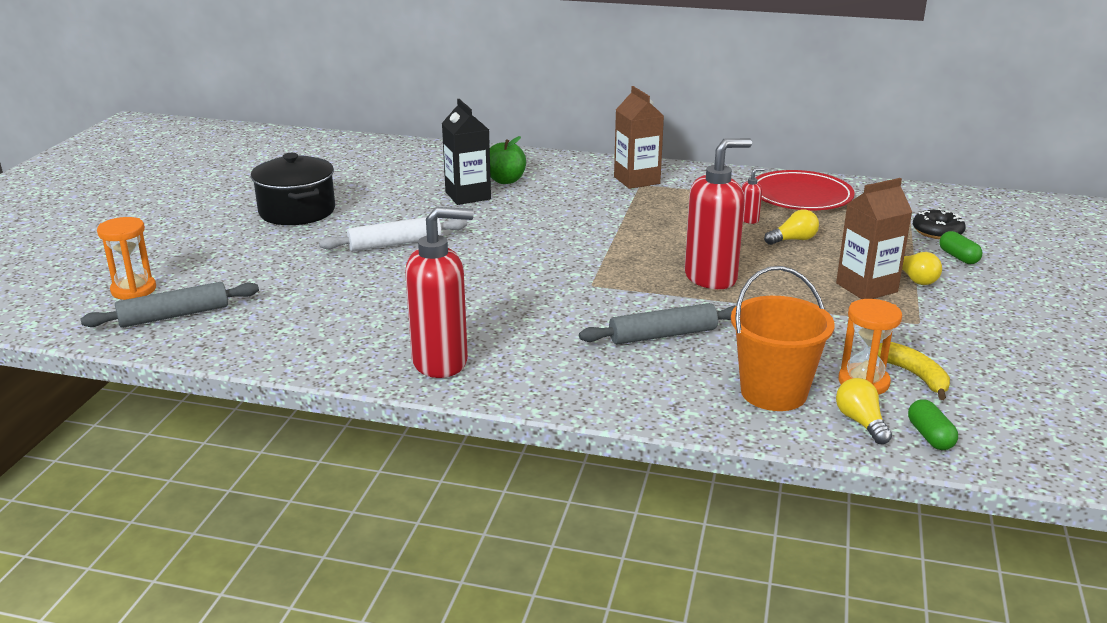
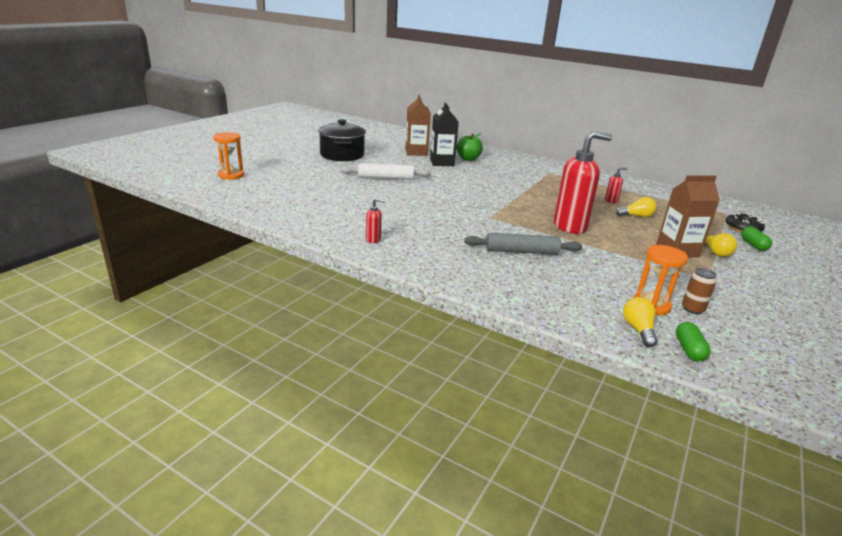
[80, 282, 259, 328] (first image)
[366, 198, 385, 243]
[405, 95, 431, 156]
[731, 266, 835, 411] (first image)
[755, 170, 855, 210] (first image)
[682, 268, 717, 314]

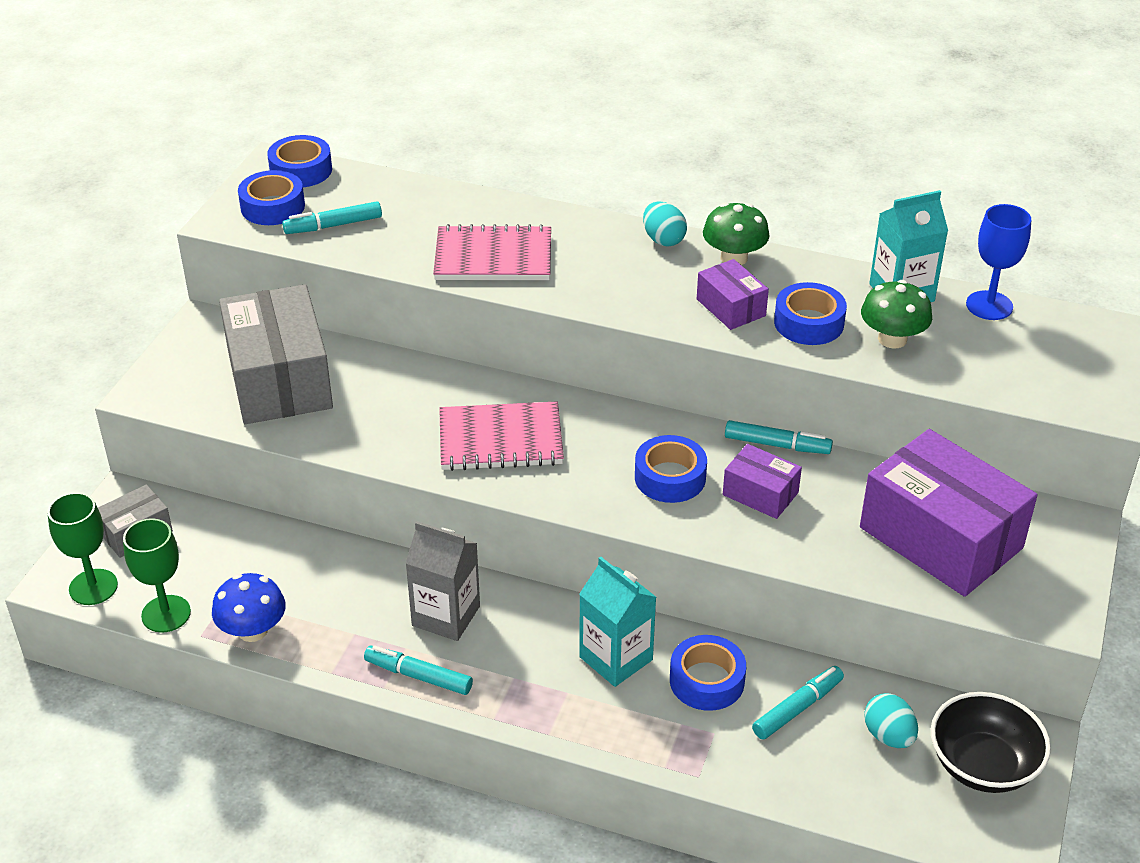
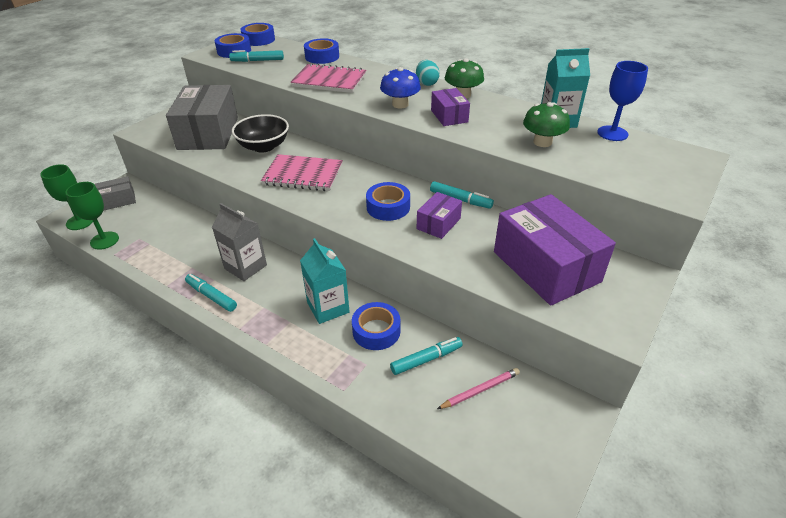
[380, 67, 421, 108]
[417, 192, 462, 239]
[304, 38, 339, 64]
[437, 368, 520, 409]
[232, 114, 289, 153]

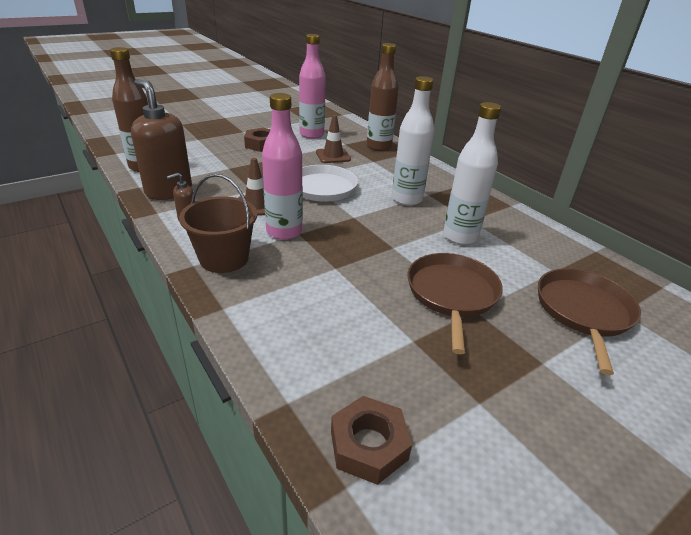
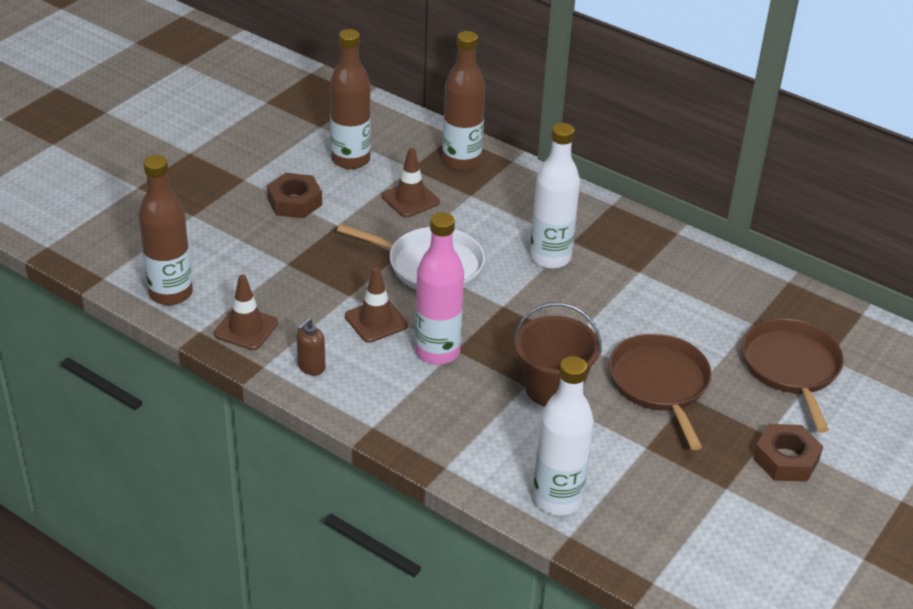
[214, 275, 278, 350]
[514, 302, 602, 406]
[330, 29, 371, 169]
[753, 424, 823, 482]
[533, 356, 594, 515]

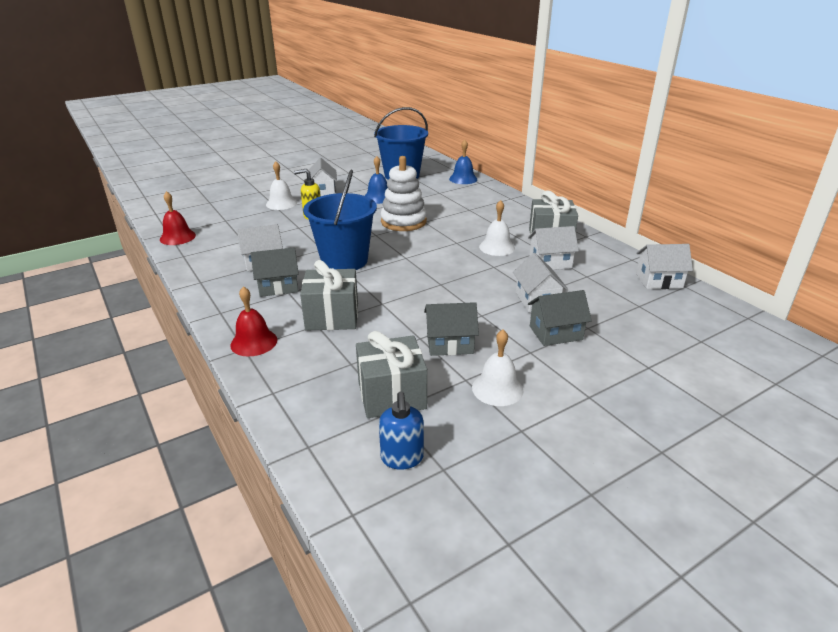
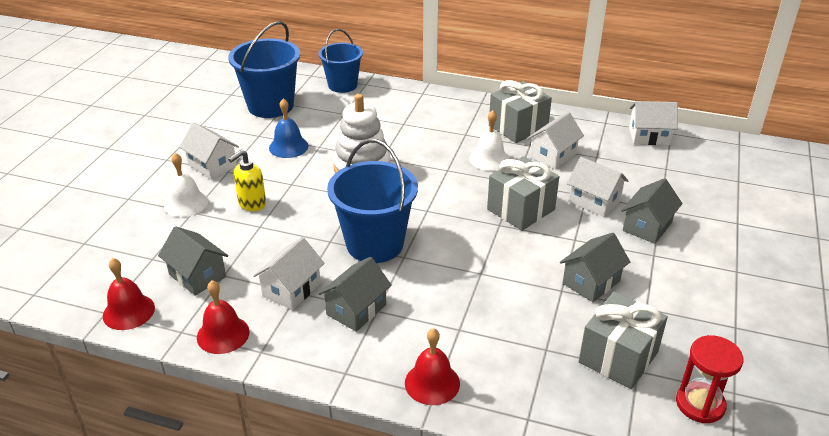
[487, 156, 559, 231]
[676, 335, 743, 423]
[319, 29, 363, 93]
[472, 330, 523, 406] (first image)
[629, 101, 678, 145]
[158, 226, 228, 296]
[197, 280, 250, 354]

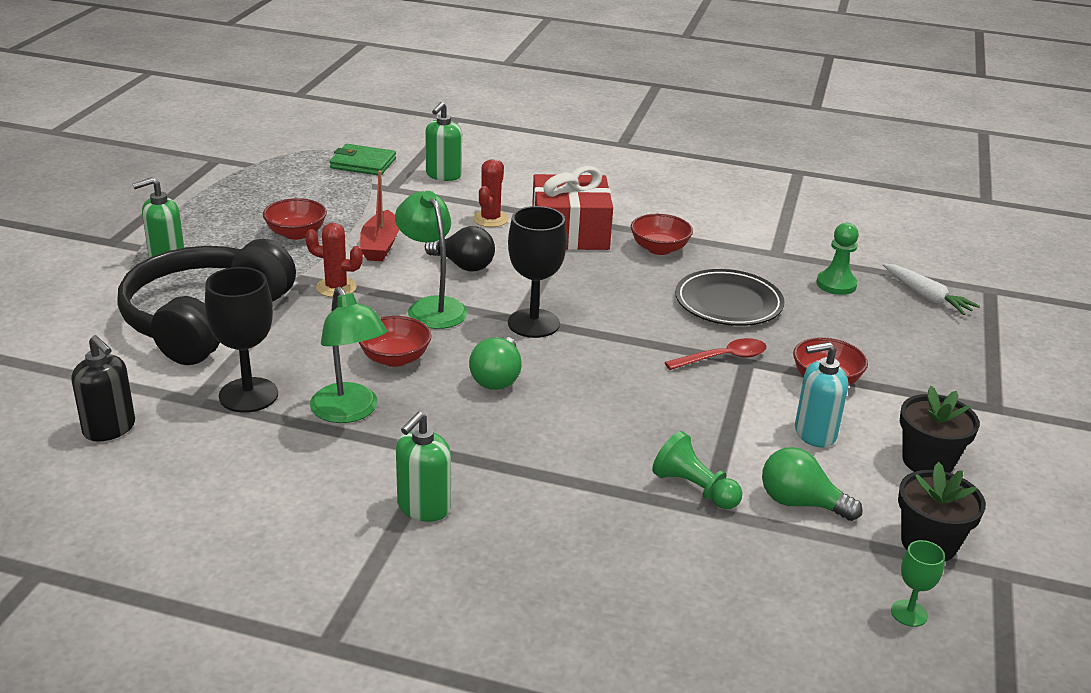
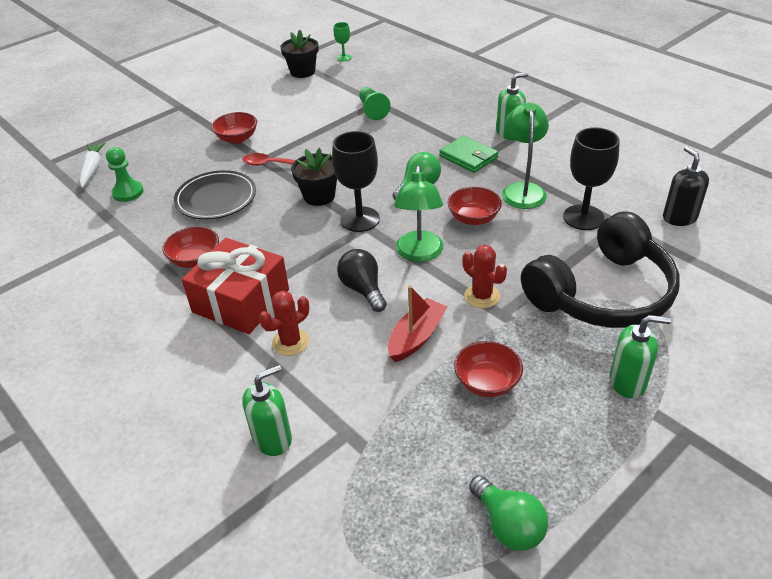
[439, 135, 499, 173]
[469, 475, 548, 551]
[795, 342, 848, 447] (first image)
[291, 148, 337, 206]

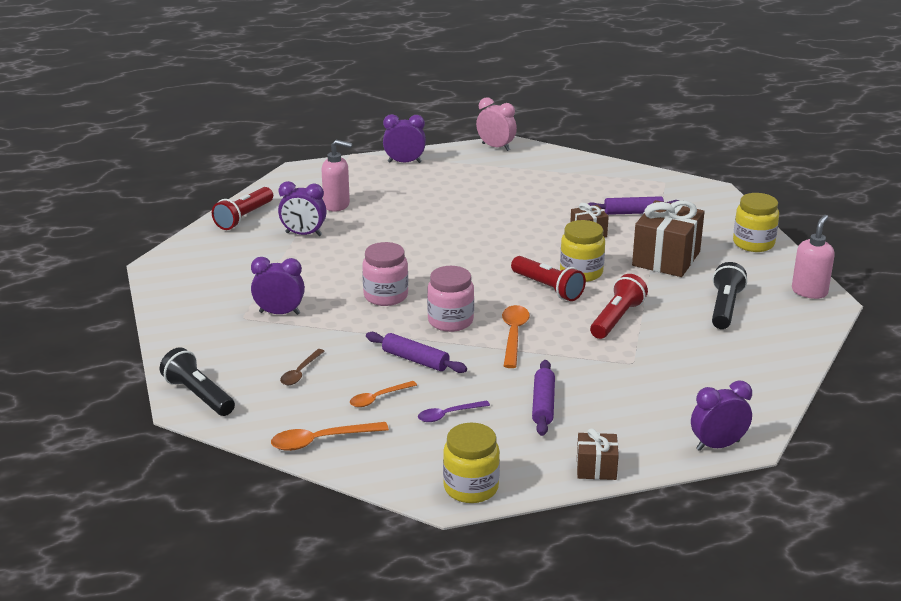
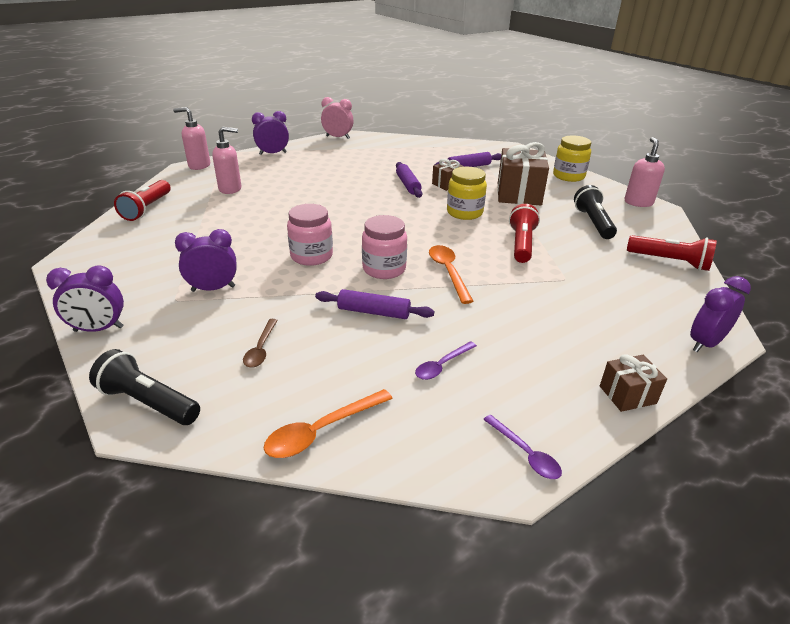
[46, 265, 124, 332]
[350, 381, 417, 407] (first image)
[483, 415, 562, 479]
[627, 235, 717, 271]
[396, 162, 422, 198]
[173, 107, 210, 170]

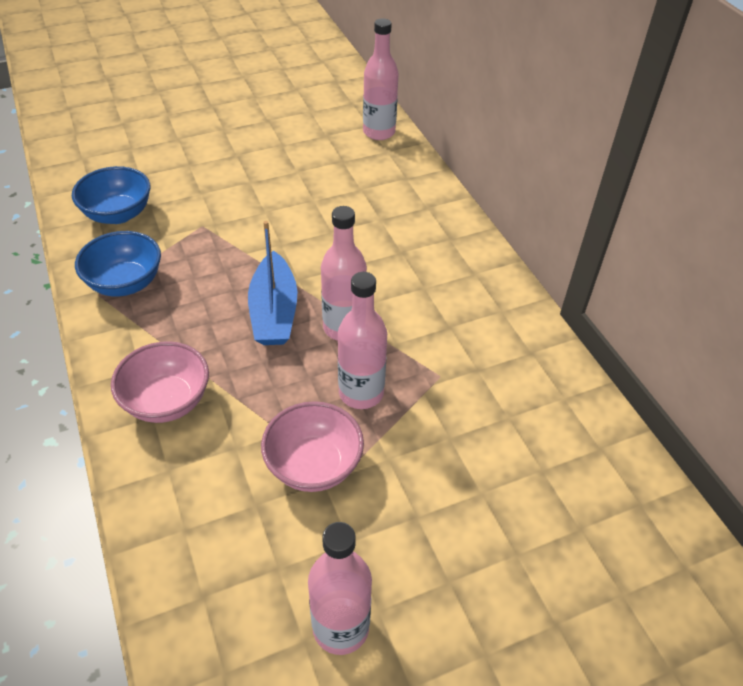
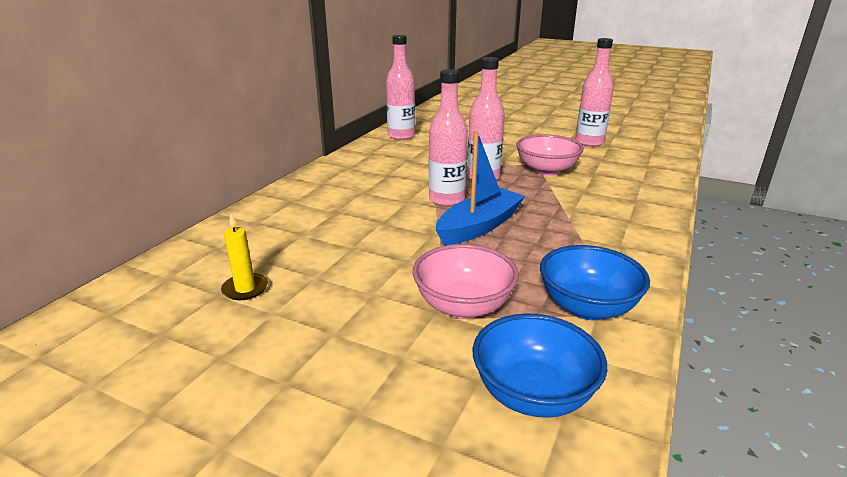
[413, 244, 519, 319]
[386, 35, 415, 140]
[221, 214, 268, 300]

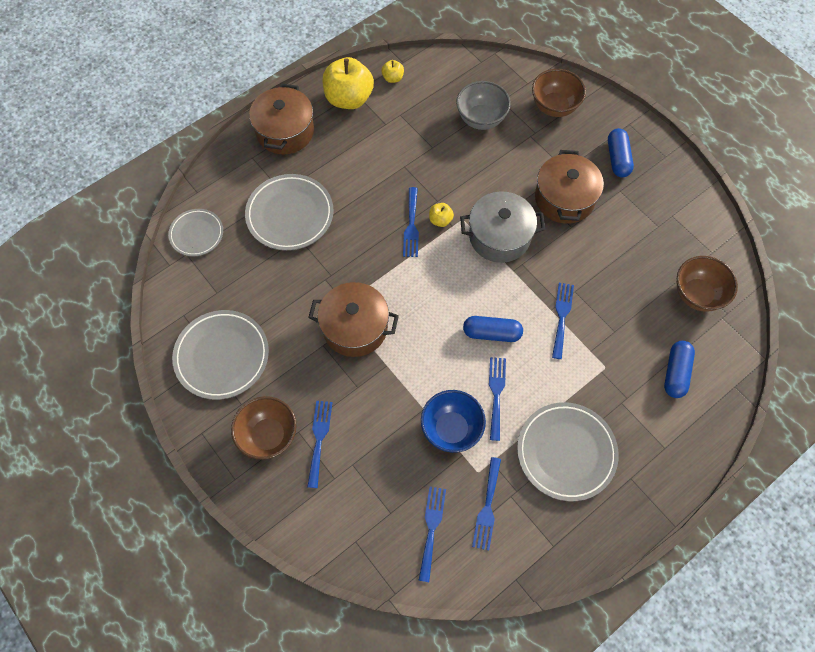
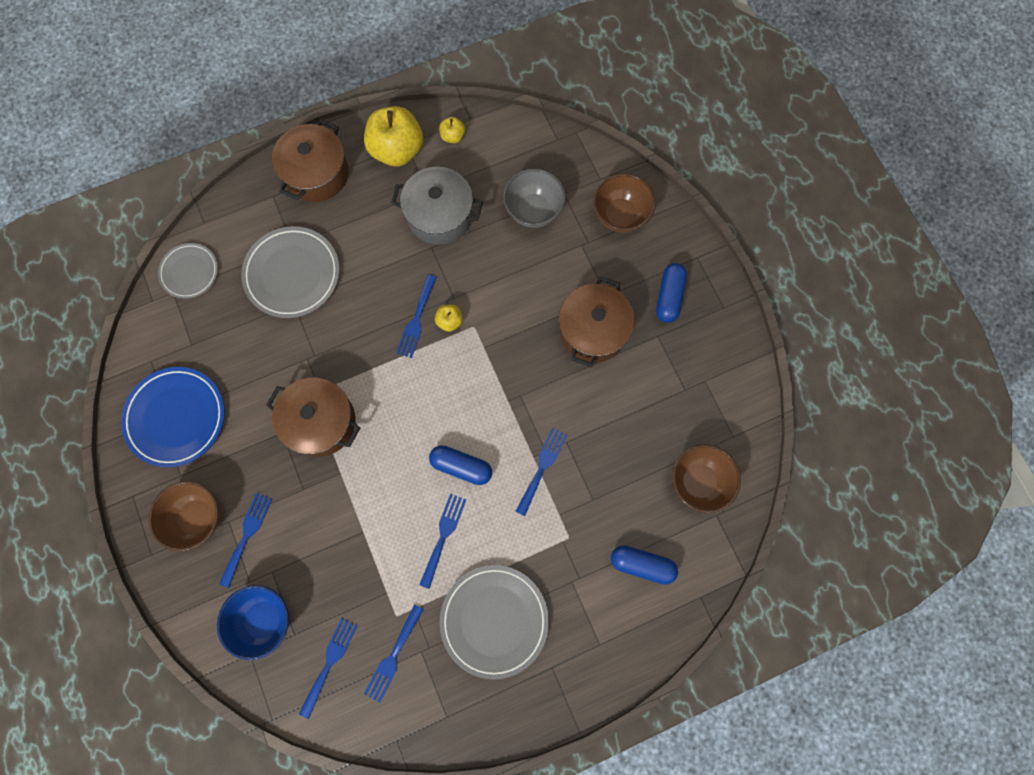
[121, 367, 225, 467]
[217, 585, 289, 660]
[391, 167, 483, 245]
[611, 545, 678, 585]

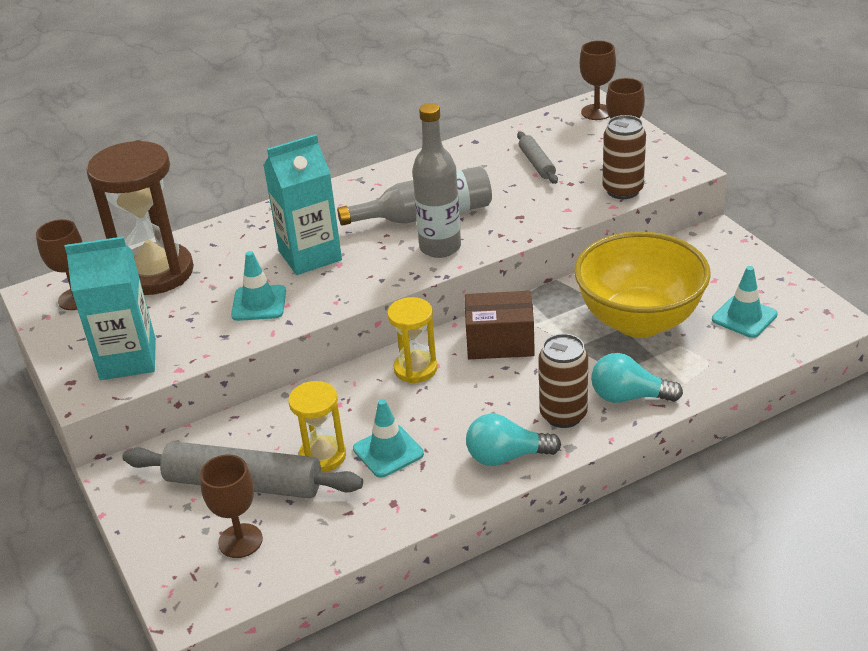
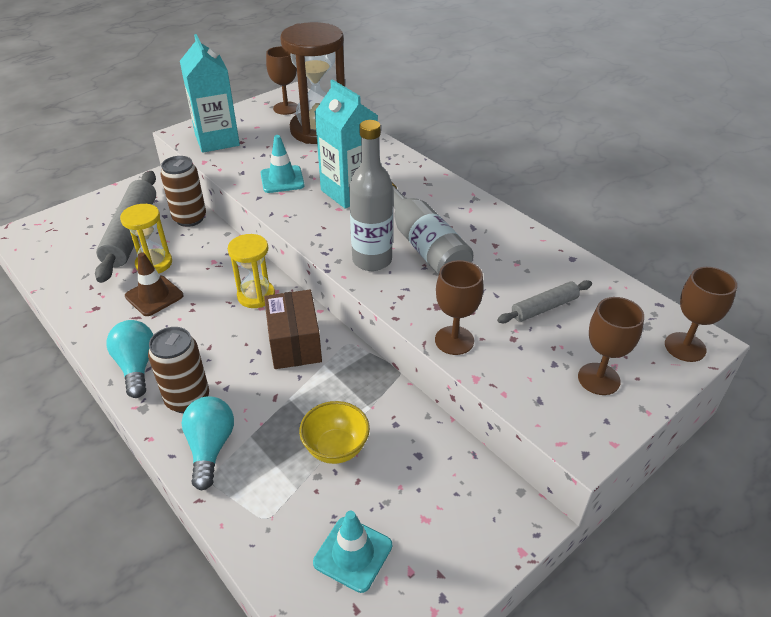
[435, 260, 484, 355]
[125, 252, 183, 316]
[299, 401, 370, 464]
[161, 156, 206, 227]

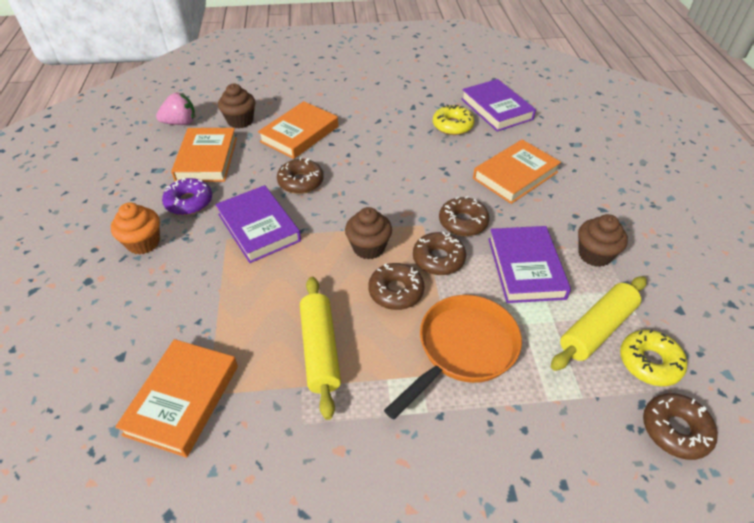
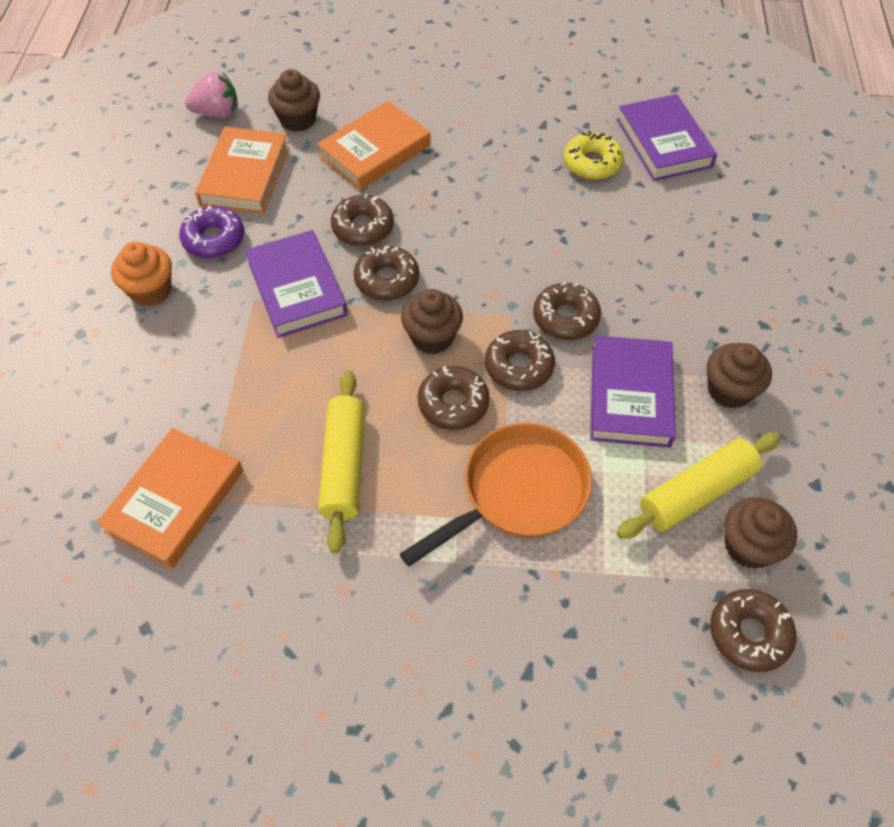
[473, 140, 561, 204] (first image)
[724, 497, 797, 569]
[354, 245, 419, 301]

